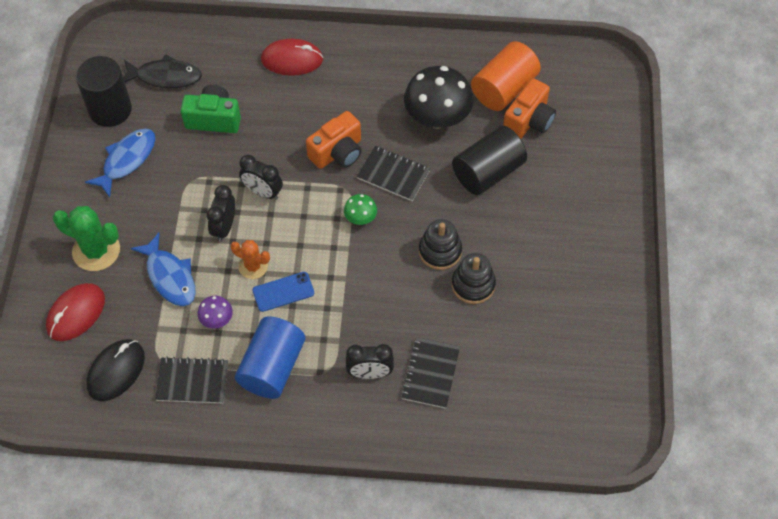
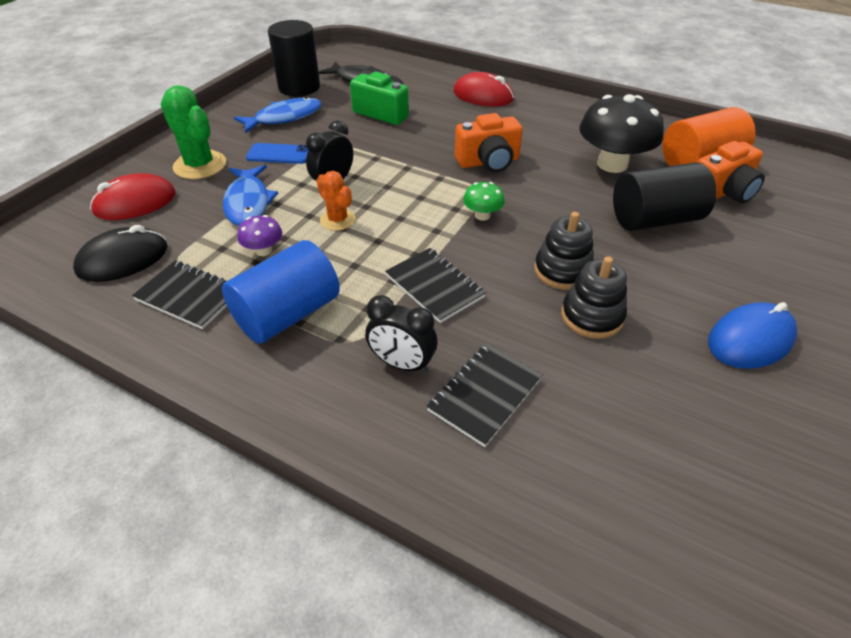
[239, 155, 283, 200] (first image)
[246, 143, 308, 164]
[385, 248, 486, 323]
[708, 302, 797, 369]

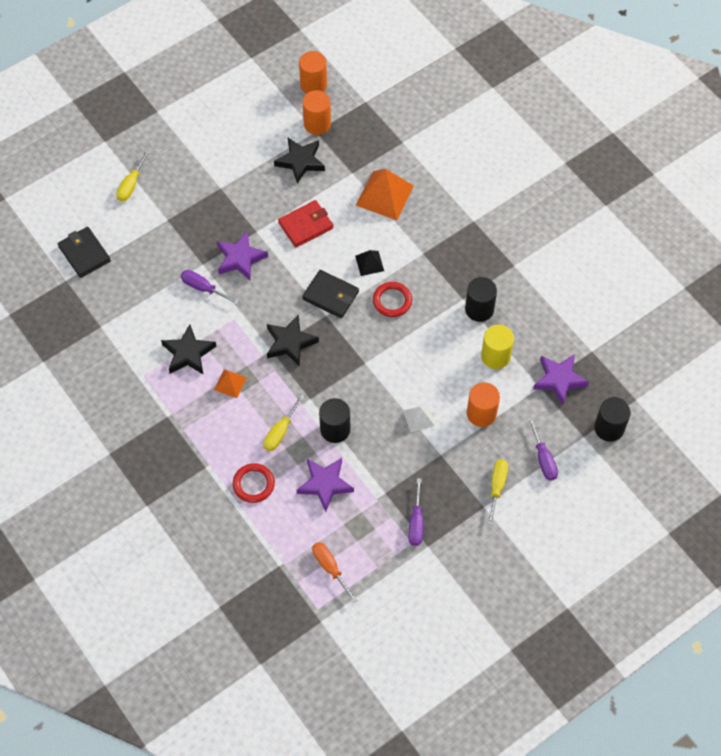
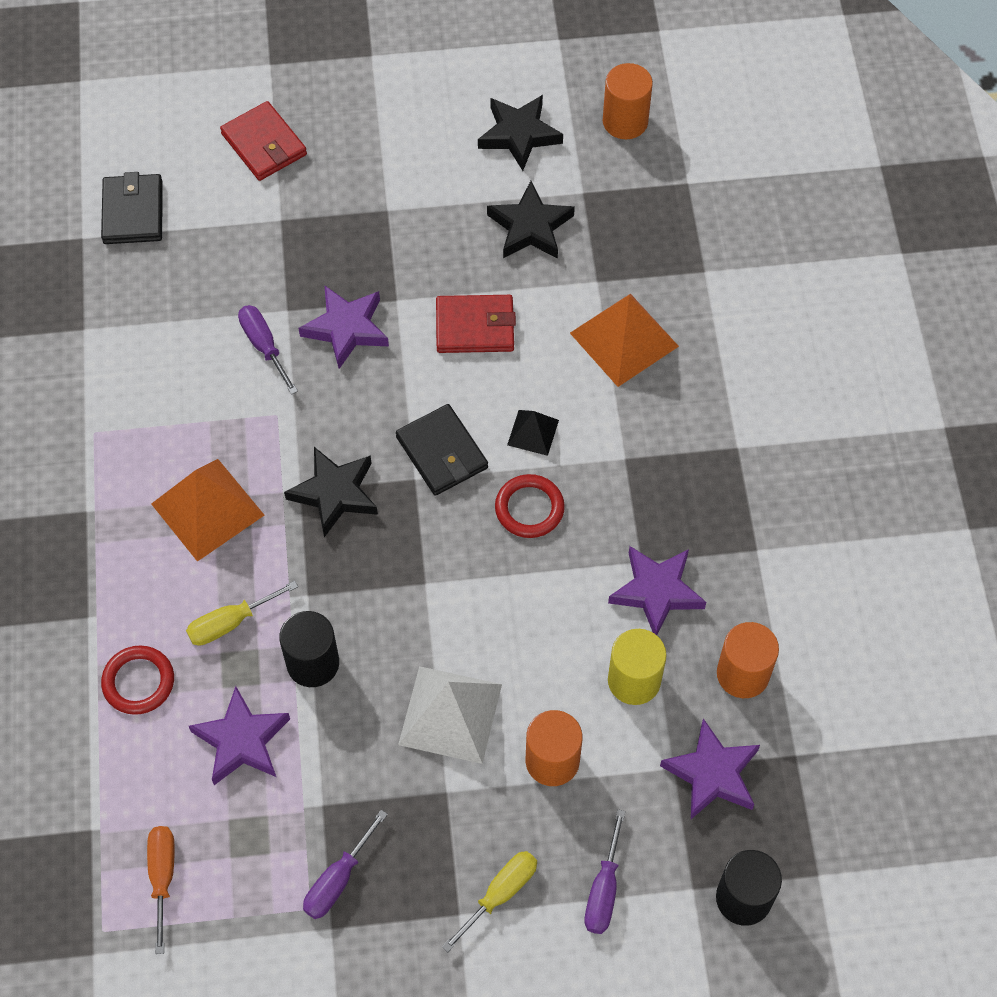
[220, 101, 307, 181]
[478, 95, 563, 171]
[151, 459, 264, 562]
[717, 622, 779, 698]
[398, 666, 502, 764]
[608, 546, 706, 635]

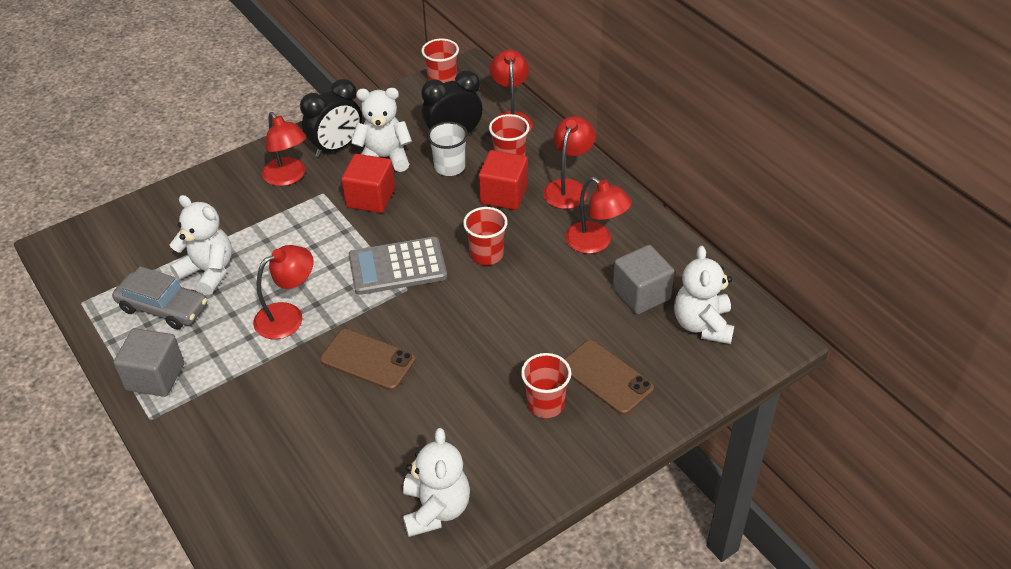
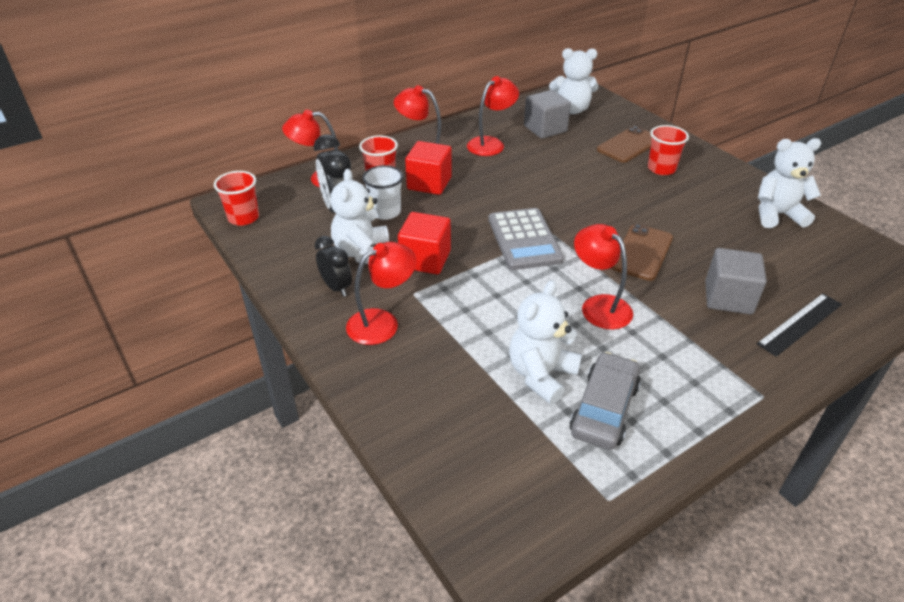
[705, 248, 767, 315]
[315, 236, 352, 297]
[463, 207, 508, 265] (first image)
[757, 293, 842, 357]

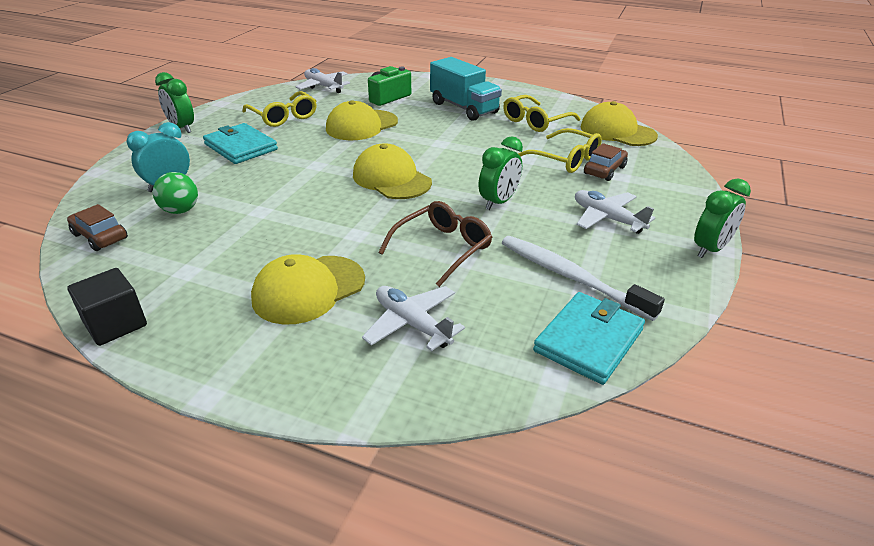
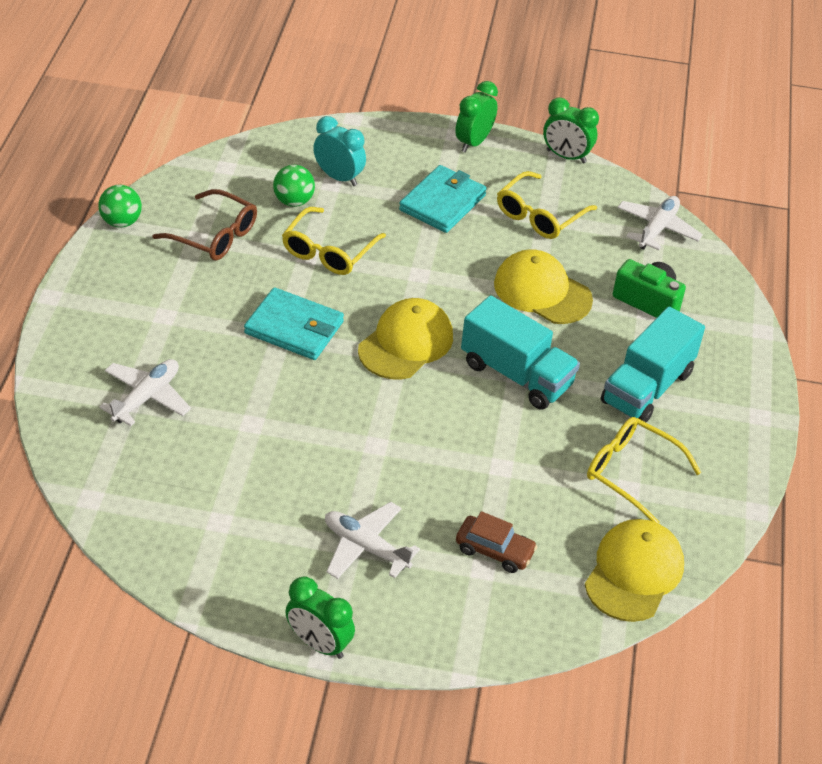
[67, 204, 128, 251] (first image)
[98, 185, 142, 228]
[251, 254, 365, 324] (first image)
[152, 189, 257, 261]
[543, 98, 599, 163]
[502, 236, 665, 321] (first image)
[282, 207, 386, 275]
[244, 287, 344, 360]
[325, 502, 420, 579]
[461, 295, 580, 410]

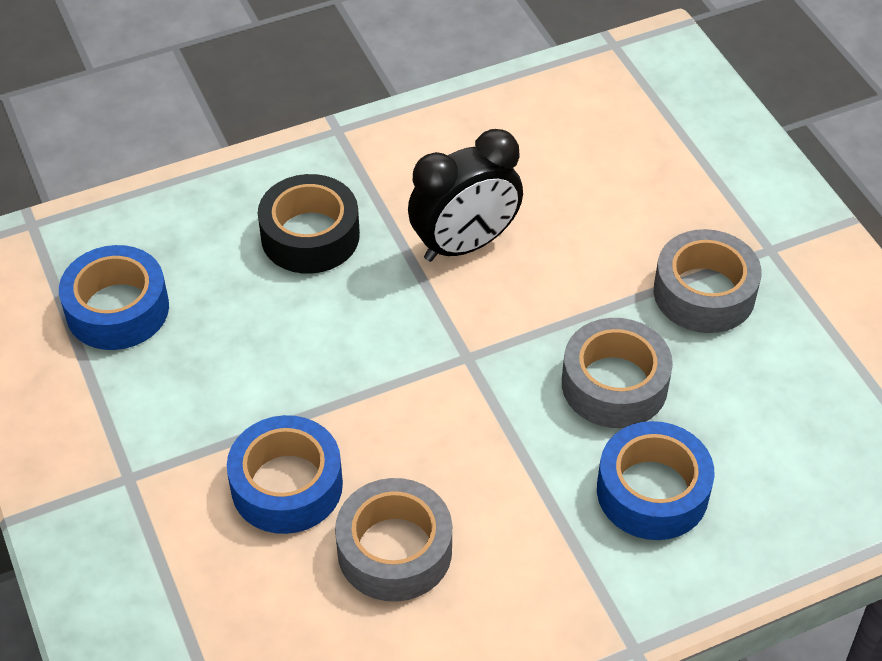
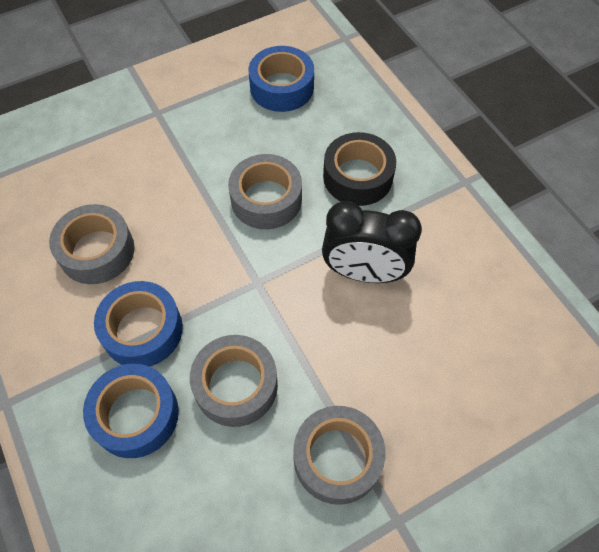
[94, 281, 183, 367]
[322, 201, 422, 283]
[228, 154, 302, 229]

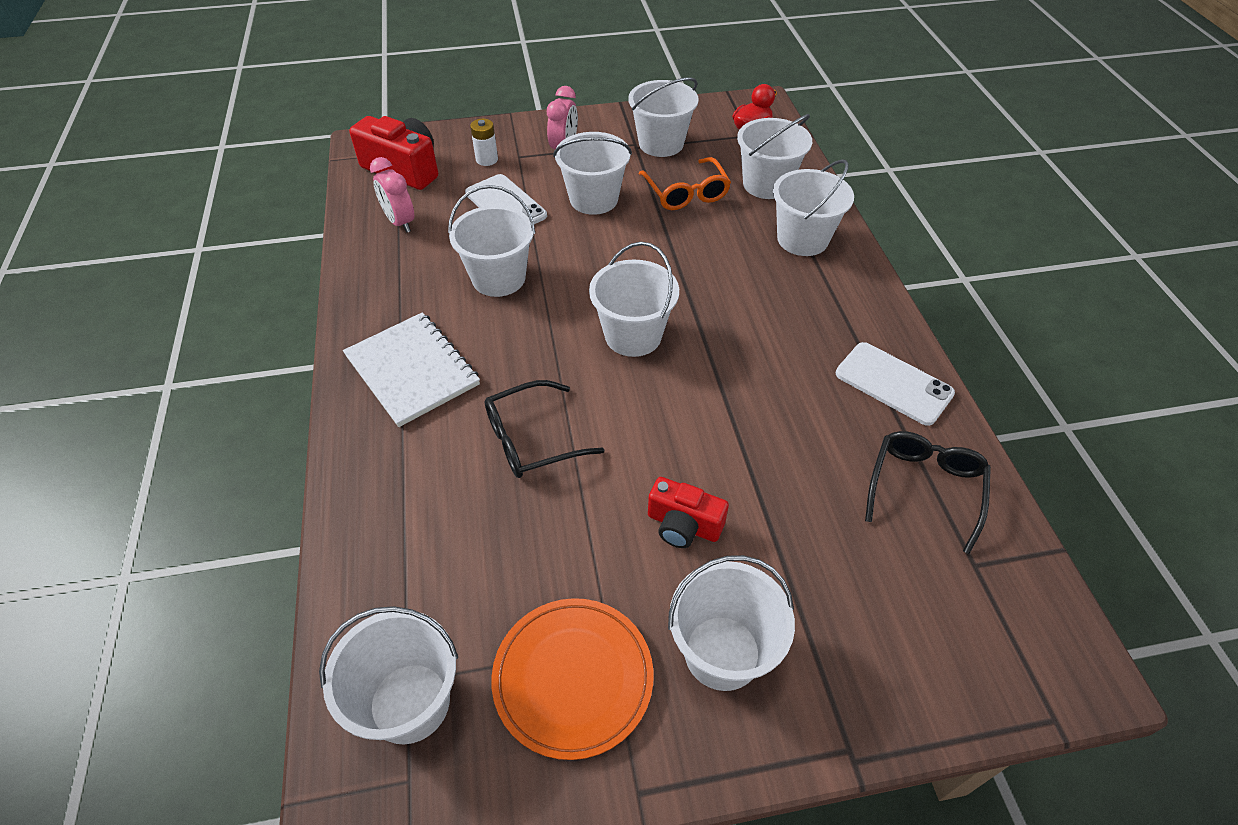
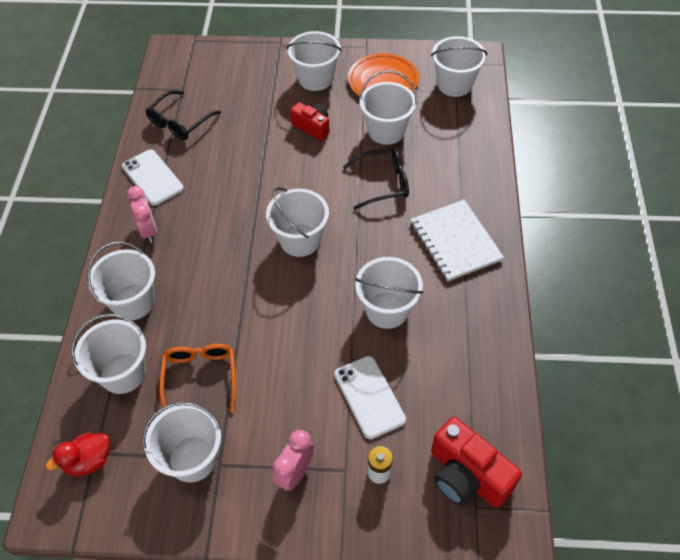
[126, 186, 157, 243]
[359, 70, 417, 145]

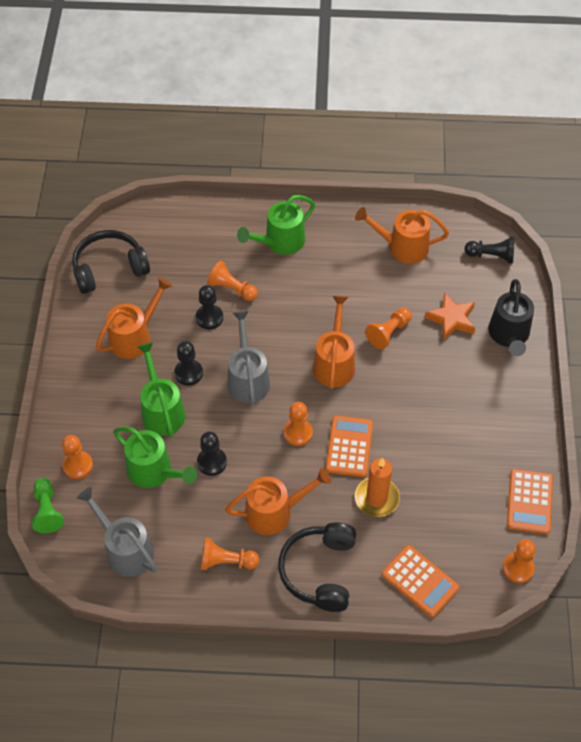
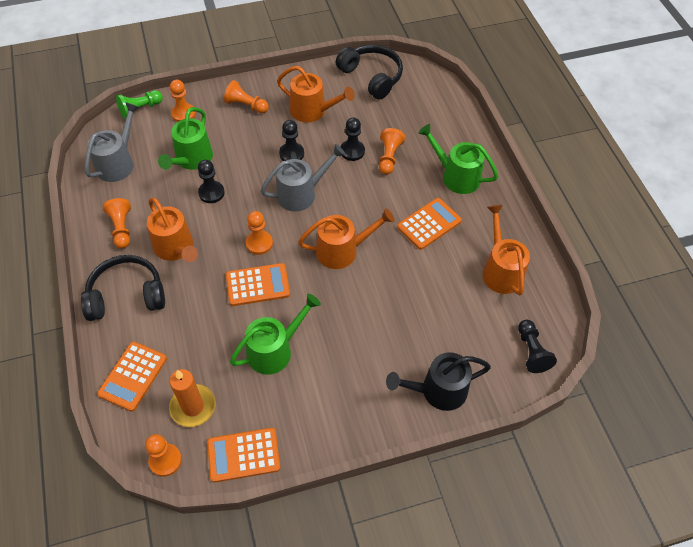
[230, 294, 321, 375]
[169, 369, 216, 427]
[224, 80, 269, 114]
[425, 293, 475, 340] (first image)
[397, 198, 462, 250]

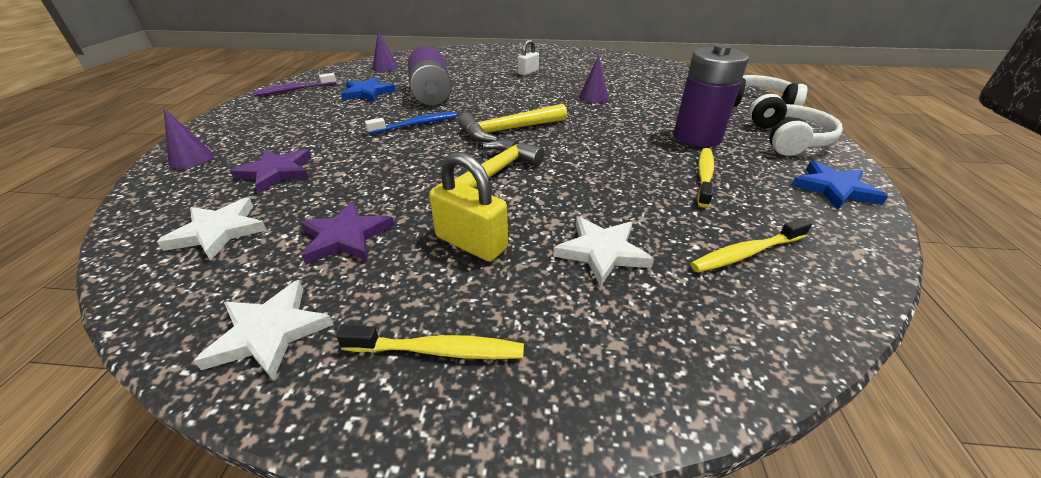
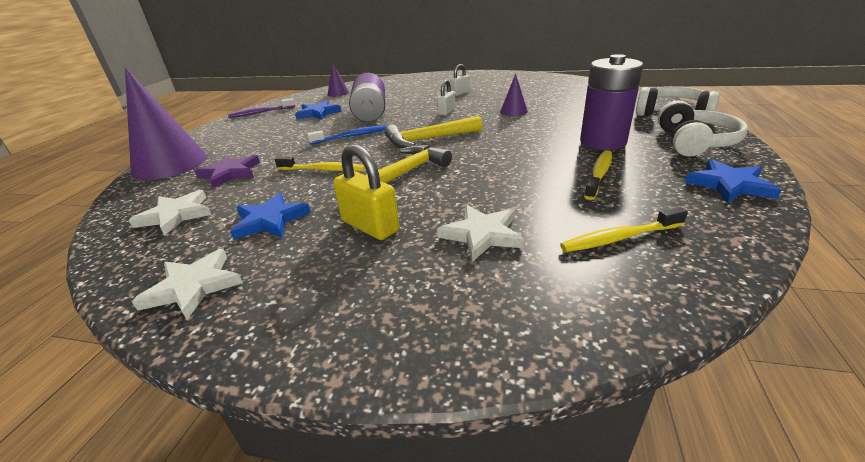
[125, 67, 207, 180]
[230, 193, 311, 240]
[275, 156, 365, 171]
[437, 80, 456, 115]

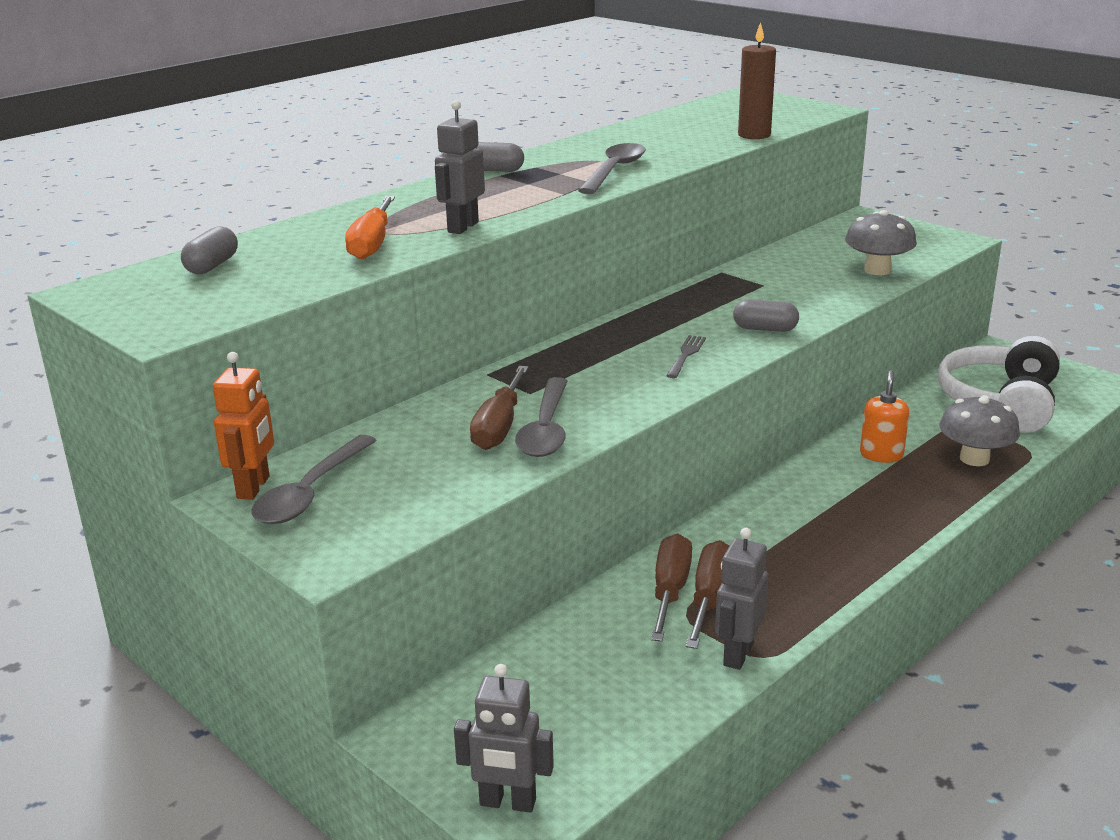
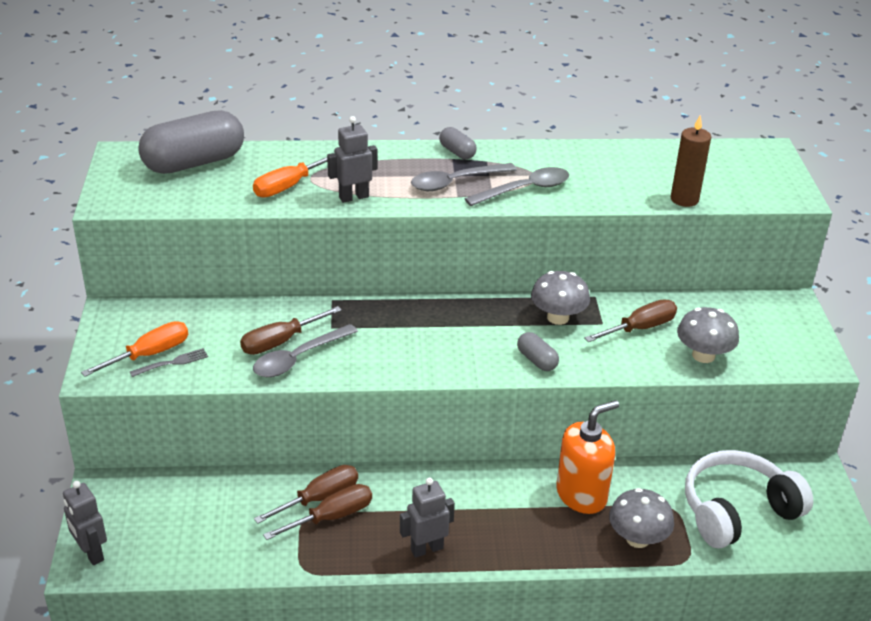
[138, 110, 244, 174]
[213, 352, 274, 500] (first image)
[411, 163, 517, 191]
[130, 348, 208, 377]
[400, 478, 455, 558]
[556, 400, 619, 514]
[81, 321, 188, 377]
[531, 271, 590, 325]
[584, 299, 677, 342]

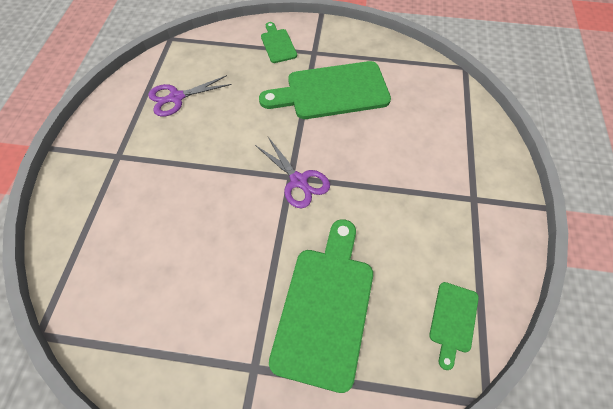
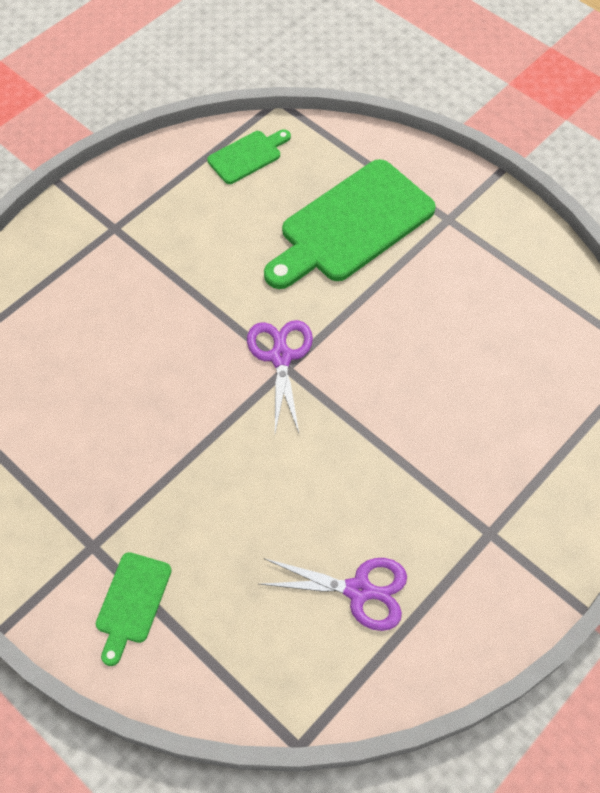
[259, 61, 391, 119] (first image)

